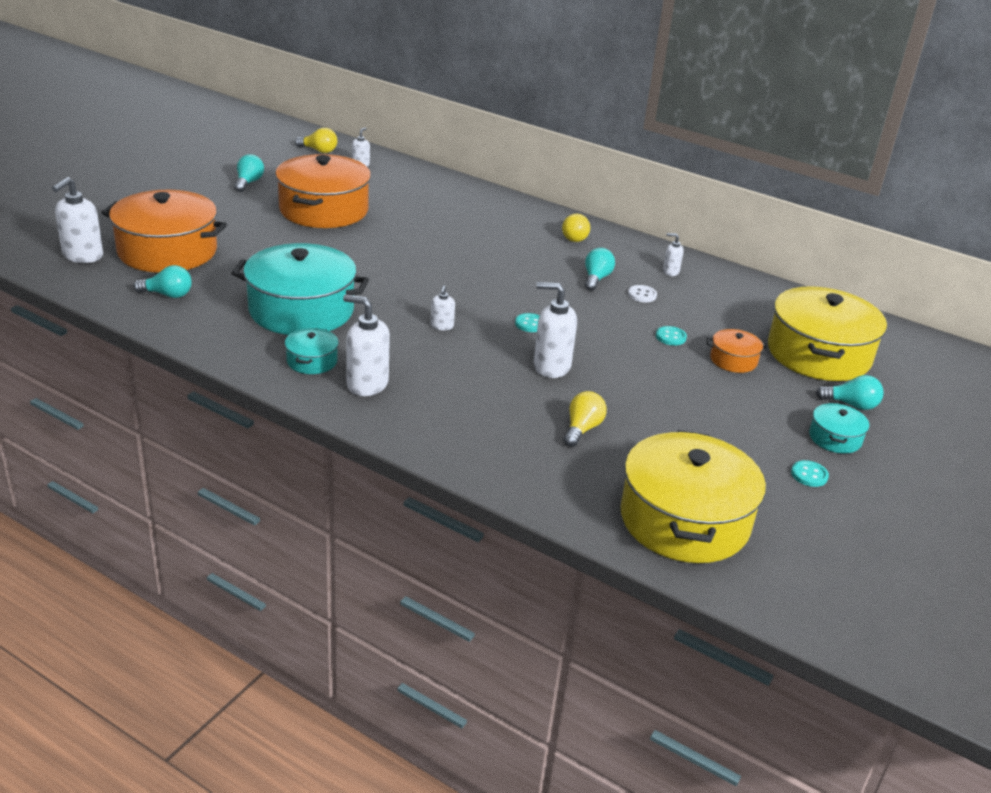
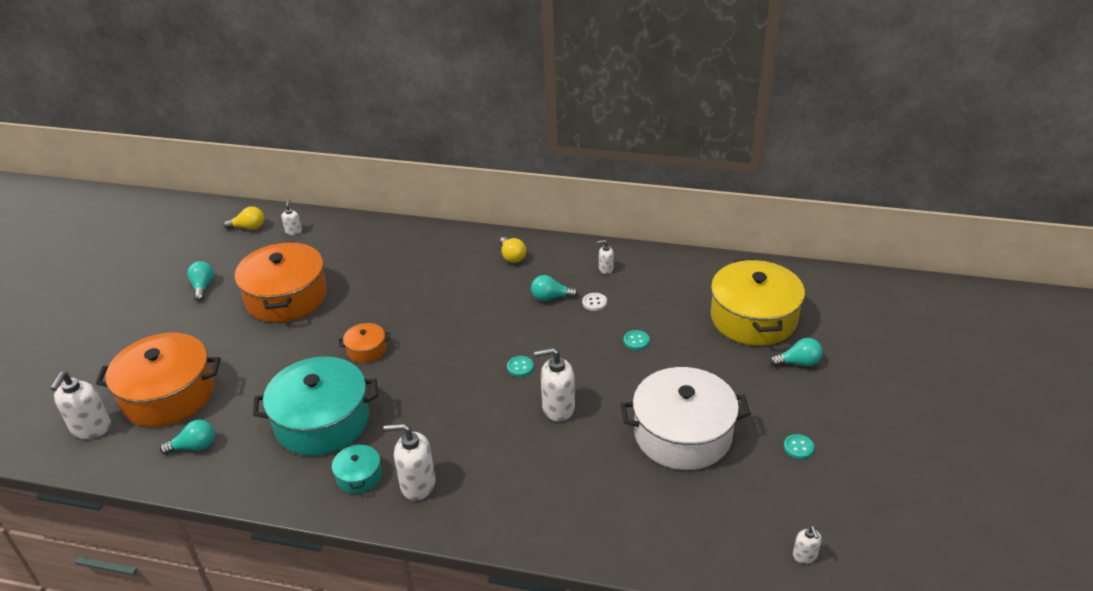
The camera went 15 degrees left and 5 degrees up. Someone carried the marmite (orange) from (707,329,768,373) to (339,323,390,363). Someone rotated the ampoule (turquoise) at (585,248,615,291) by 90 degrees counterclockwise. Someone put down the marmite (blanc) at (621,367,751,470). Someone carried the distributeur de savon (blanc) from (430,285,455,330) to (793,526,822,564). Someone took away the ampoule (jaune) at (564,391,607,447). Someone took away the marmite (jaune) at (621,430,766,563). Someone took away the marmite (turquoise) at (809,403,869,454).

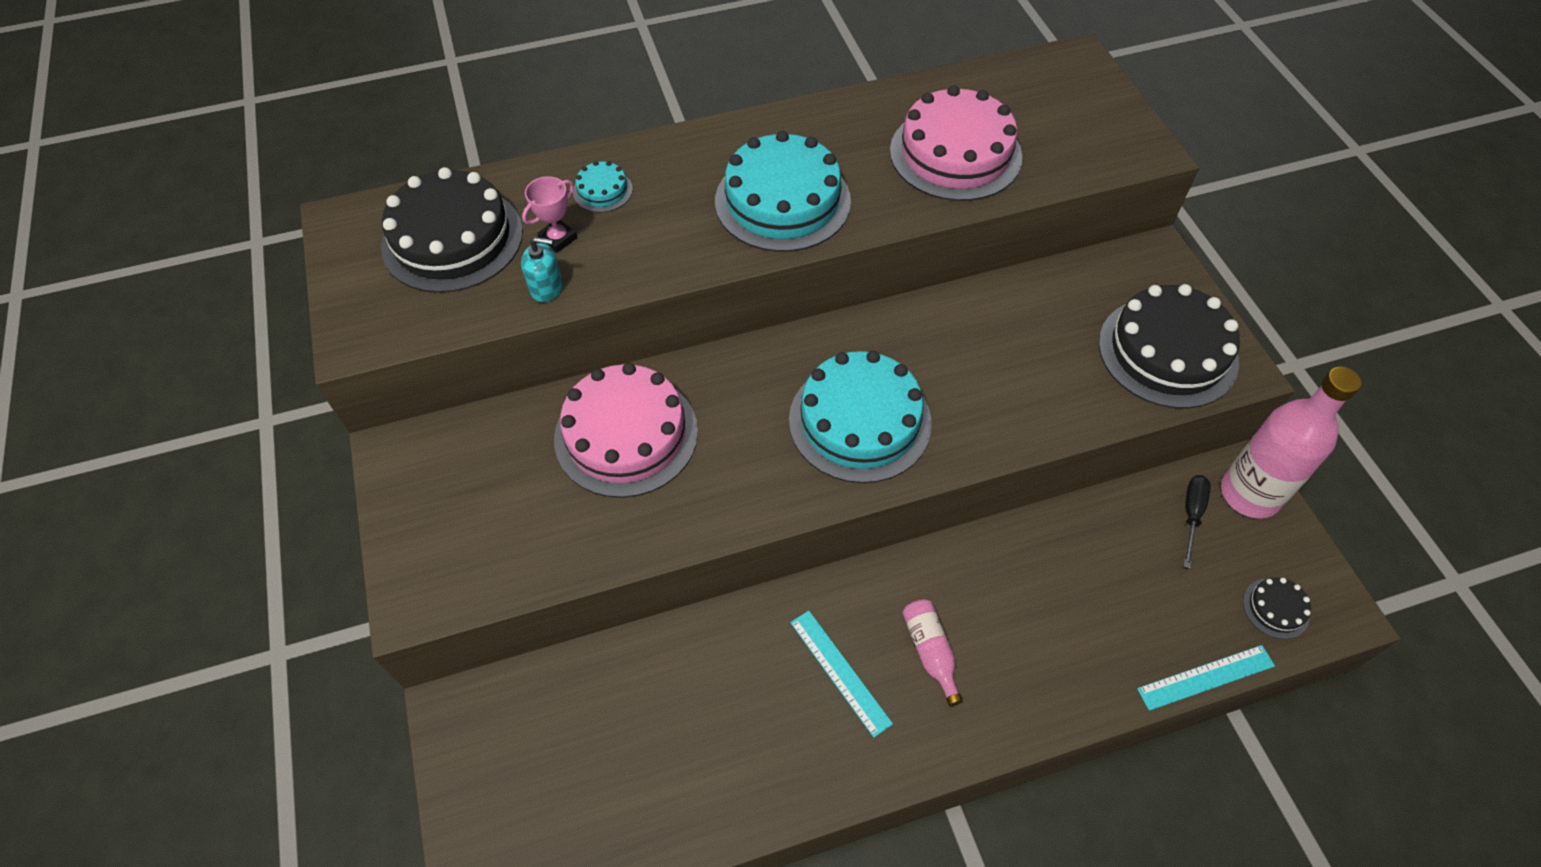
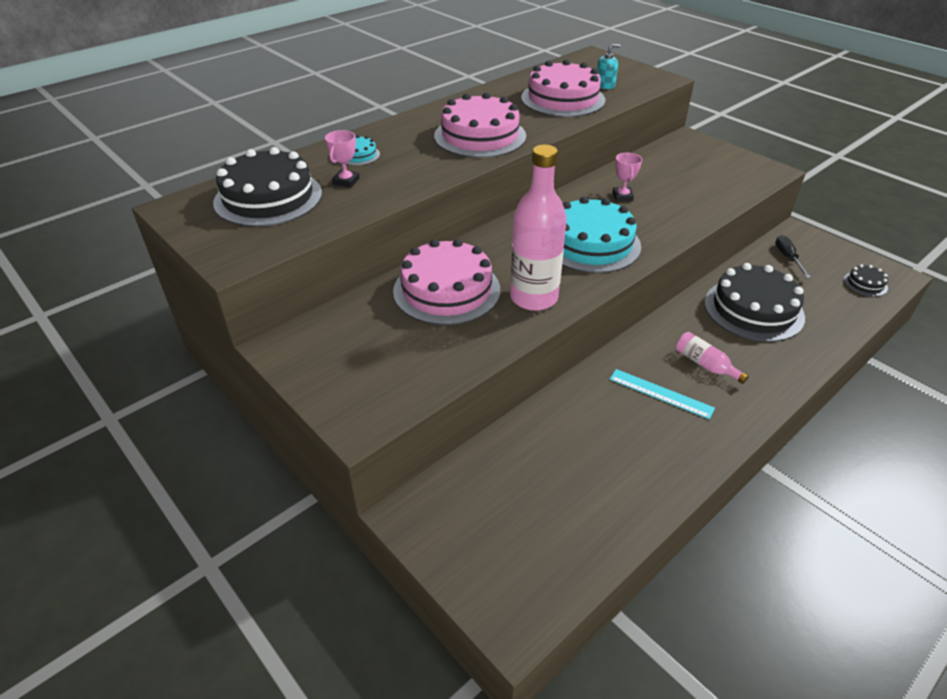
The camera went 25 degrees left and 15 degrees down. Someone repainted the gâteau (turquoise) at (715,131,851,252), which became the gâteau (rose) at (434,92,526,158). Someone carried the bouteille (rose) from (1221,367,1361,519) to (510,145,567,311). Someone carried the distributeur de savon (turquoise) from (521,237,563,302) to (597,44,621,89). Someone put down the trophée (rose) at (612,153,642,201). Someone carried the gâteau (noir) from (1099,284,1240,409) to (704,263,805,342). Someone took away the règle (turquoise) at (1137,645,1275,711).

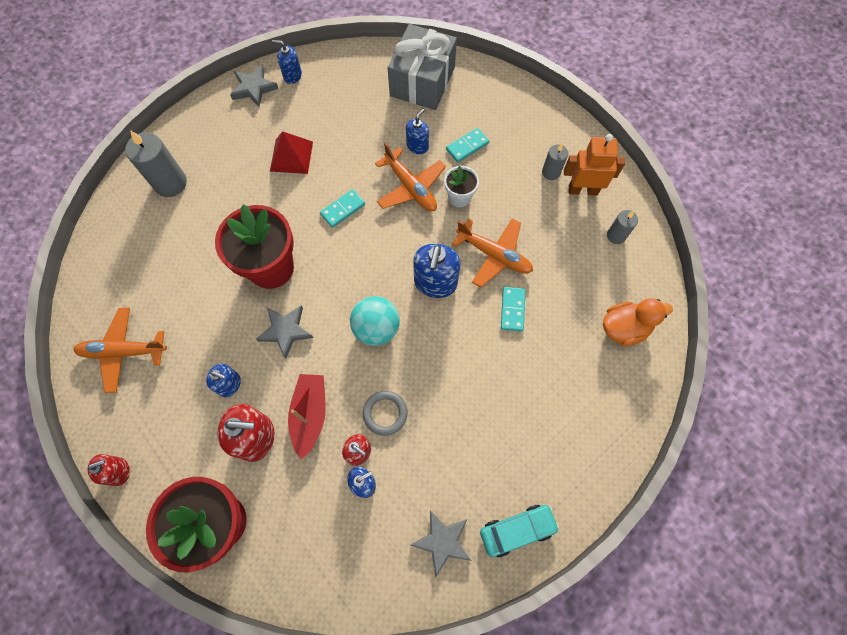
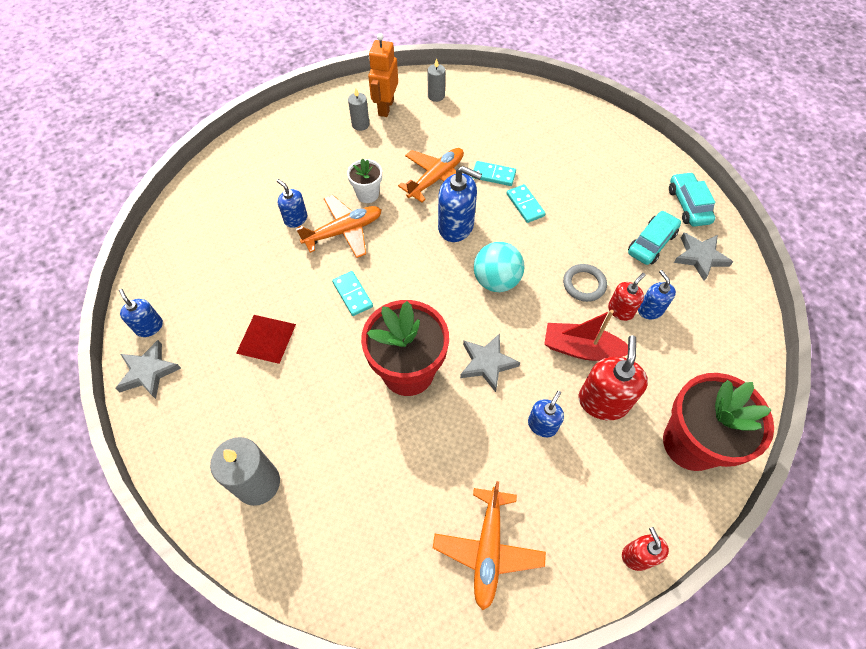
The camera went 80 degrees left and 10 degrees down. Someone rotated the distributeur de savon (bleu) at (272,40,302,84) by 120 degrees clockwise. Someone carried the domino (turquoise) from (446,128,489,163) to (507,184,546,223). Someone put down the voiture (turquoise) at (628,210,681,265). Someone took away the cadeau (gris) at (388,24,457,110). Someone took away the canard (orange) at (603,298,673,346).

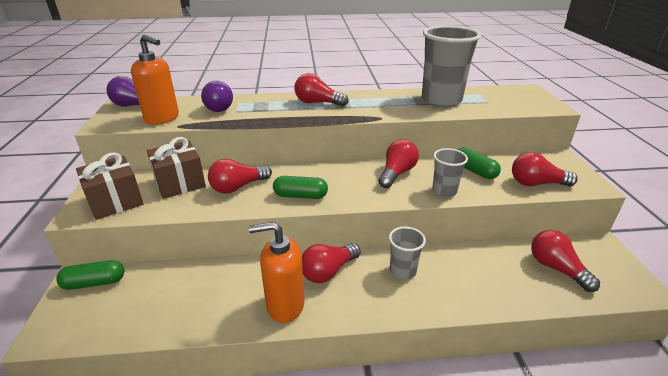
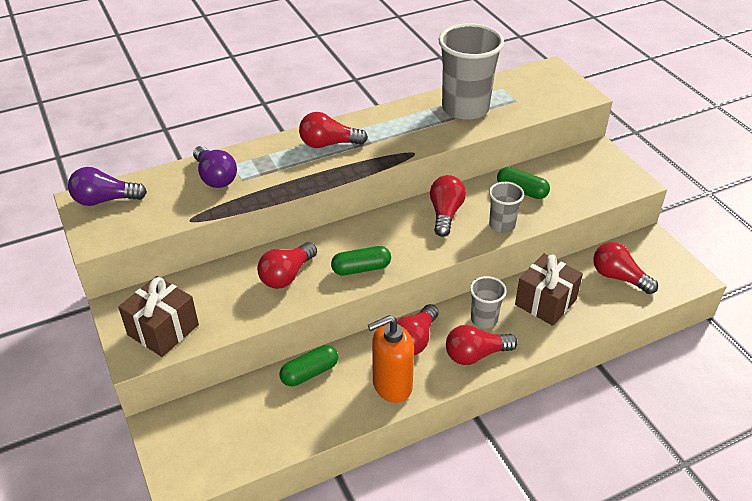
The camera went 20 degrees left and 10 degrees up. Someone carried the gélule (vert) from (56,260,124,290) to (280,345,338,386). Someone carried the ampoule (rouge) from (512,152,578,187) to (446,325,518,365). Someone carried the cadeau (marron) from (147,137,206,199) to (515,254,583,326). Someone took away the distributeur de savon (orange) at (131,35,179,125).

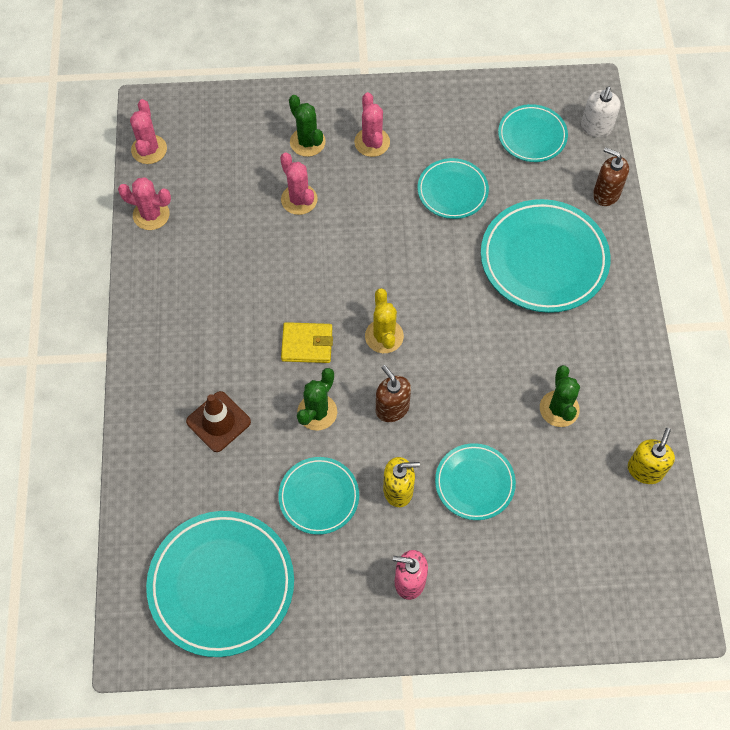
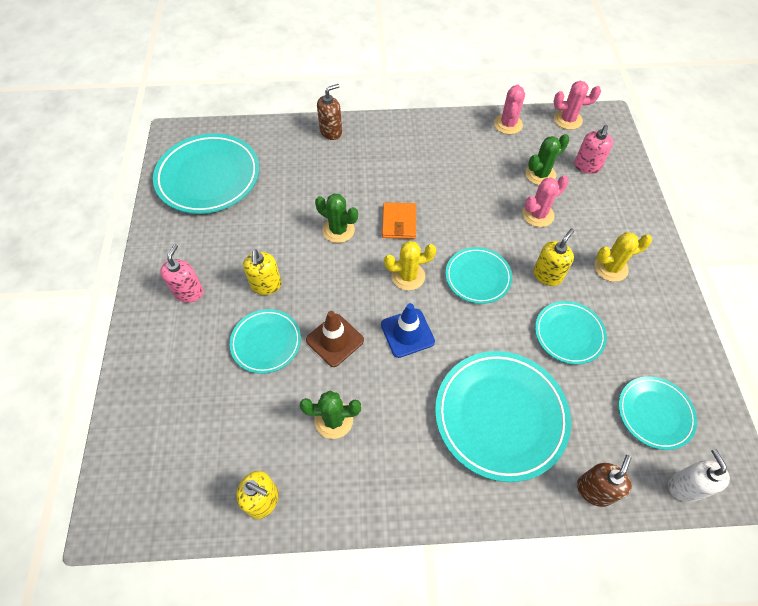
The camera went 90 degrees right and 5 degrees down. Someone carried the cône de chantier (marron) from (186,391,251,452) to (306,311,364,367). Someone carried the distributeur de savon (marron) from (376,365,411,422) to (317,84,342,140). Someone put down the cône de chantier (bleu) at (381,303,435,358). Someone repainted the portefeuille (jaune) at (281,322,333,363), which became the portefeuille (orange) at (382,202,416,239). Someone carried the assiette (turquoise) from (278,457,359,535) to (445,247,512,304). Someone carried the cactus (vert) from (289,95,326,157) to (526,134,569,185). Someone put down the distributeur de savon (jaune) at (534,228,574,286). Someone put down the distributeur de savon (rose) at (574,125,613,174). Someone repainted the cactus (rose) at (354,92,390,157), which became the cactus (jaune) at (594,232,652,282). Someone rotated the distributeur de savon (blanc) at (581,86,620,137) by 60 degrees clockwise.

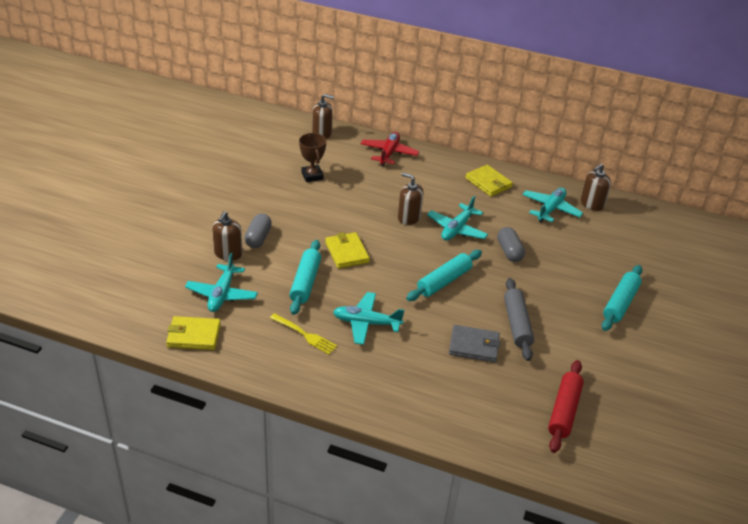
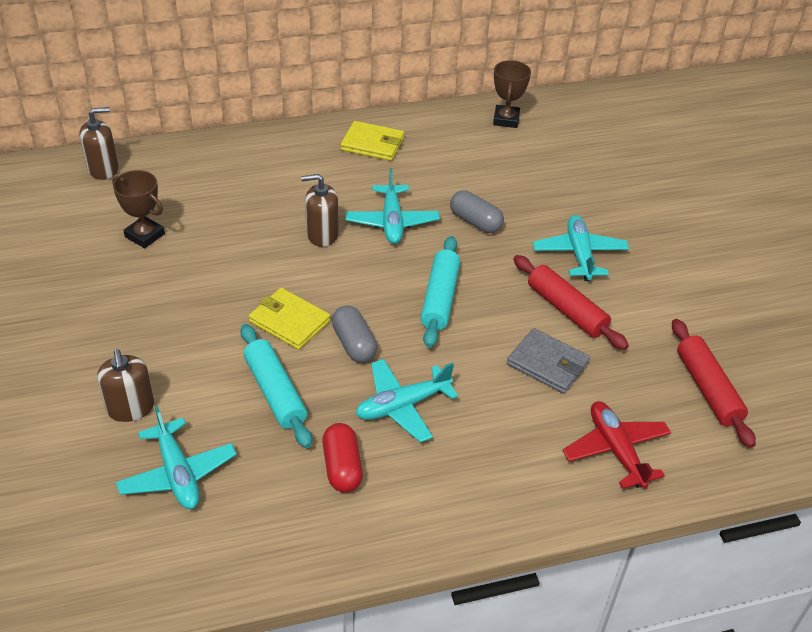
The camera went 35 degrees left and 5 degrees up. Someone swapped the fourchette (jaune) at (270,313,337,354) for the gélule (rouge) at (322,423,363,493). Someone carried the gélule (gris) from (244,213,272,248) to (332,305,377,363). Someone swapped the distributeur de savon (marron) at (581,164,611,211) for the trophée (marron) at (493,60,531,128). Someone rotated the portefeuille (gris) at (449,325,500,363) by 60 degrees clockwise. Someone repainted the rouleau à pâtisserie (gris) at (504,278,534,361), which became the rouleau à pâtisserie (rouge) at (513,255,629,350). Someone carried the avion (turquoise) from (522,188,583,223) to (533,215,629,281). Someone carried the avion (rouge) from (361,132,419,166) to (562,401,671,489). Someone took away the portefeuille (jaune) at (166,316,221,350). Someone took away the rouleau à pâtisserie (turquoise) at (602,265,643,331).

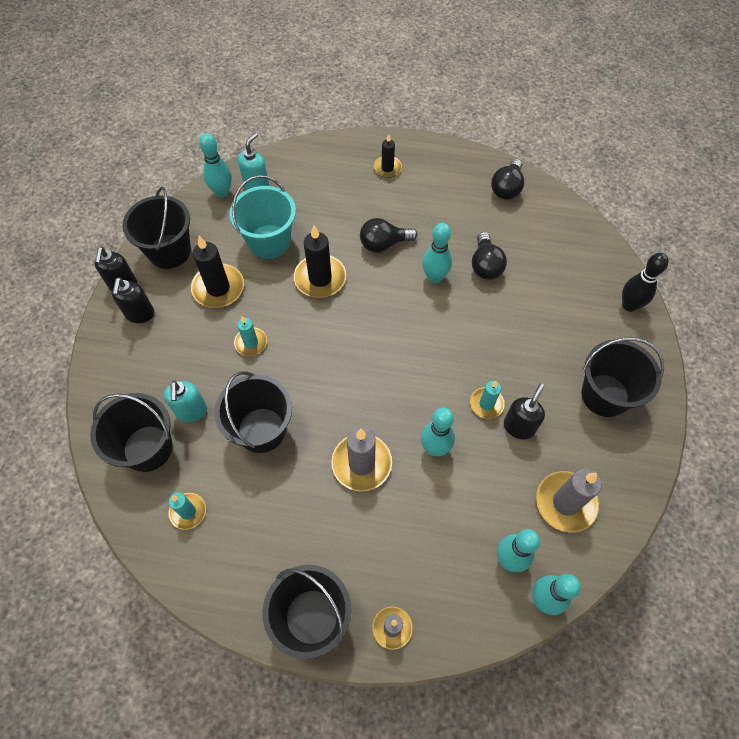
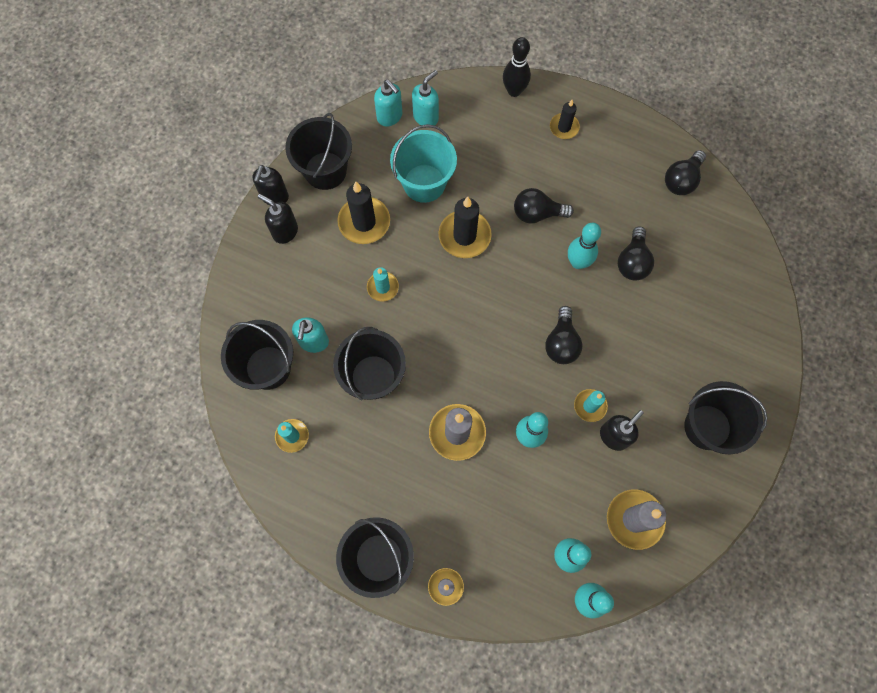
The camera went 15 degrees right and 10 degrees up. Someone rotated the distributeur de savon (noir) at (111,277,154,323) by 105 degrees clockwise. Someone swapped the quille (turquoise) at (199,133,232,198) for the distributeur de savon (turquoise) at (374,80,402,127). Someone carried the quille (noir) from (622,253,668,312) to (503,37,531,97). Someone put down the ampoule (noir) at (545,306,583,364).

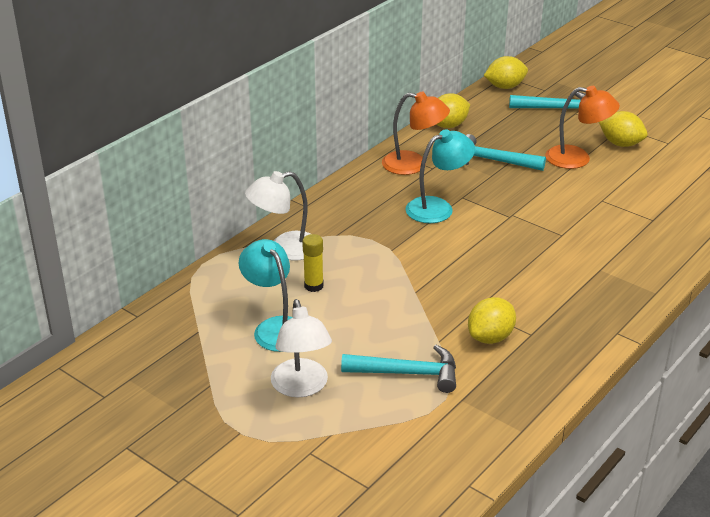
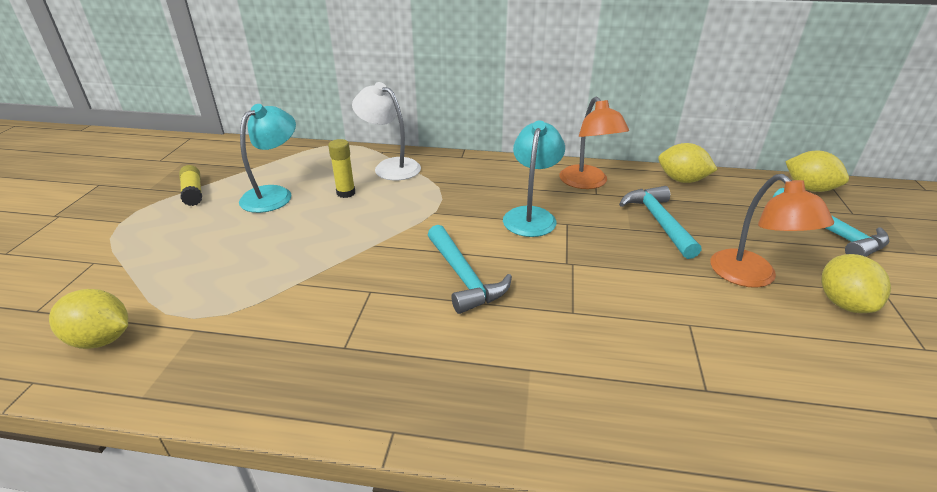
The camera went 60 degrees right and 0 degrees up. Someone carried the citron (jaune) from (468,297,516,344) to (49,289,128,349). Someone put down the bâton de colle (jaune) at (179,165,202,206). Someone carried the marteau (turquoise) from (341,345,456,393) to (428,225,512,314). Someone rotated the lampe (turquoise) at (405,129,475,223) by 105 degrees counterclockwise. Someone took away the lampe (blanc) at (271,299,332,398).

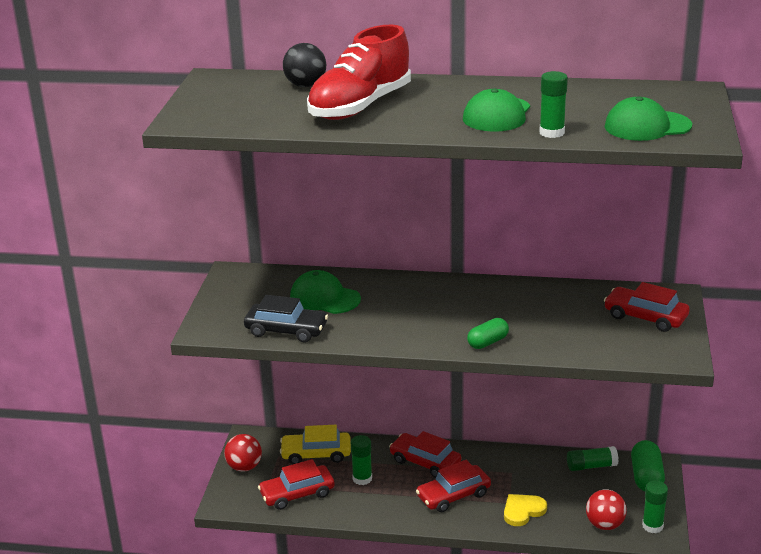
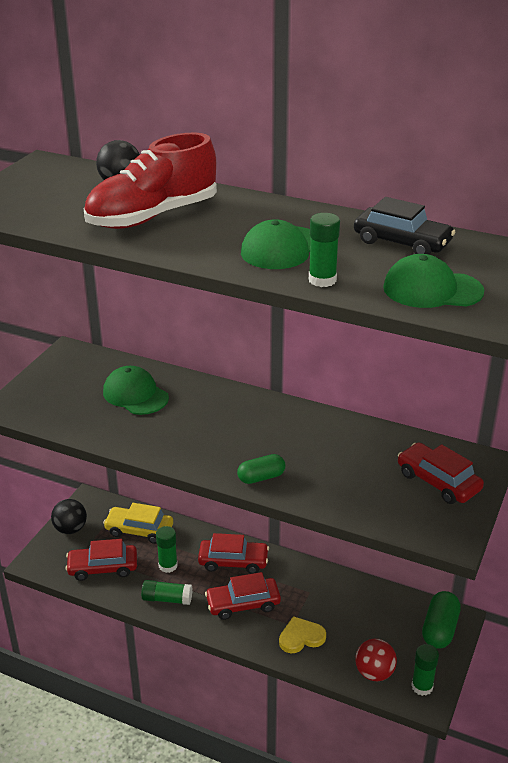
The camera went 15 degrees right and 5 degrees up. Someone repainted the balle (rouge) at (224,434,262,472), which became the balle (noir) at (51,499,87,534). Someone carried the bâton de colle (vert) from (567,446,619,471) to (141,580,193,605). Someone rotated the voiture (rouge) at (389,431,461,478) by 135 degrees clockwise. Someone carried the voiture (noir) from (244,295,328,342) to (354,197,455,254).

